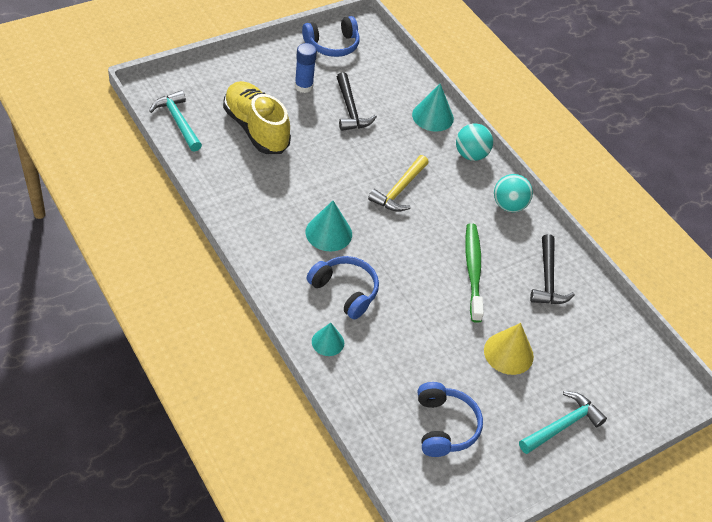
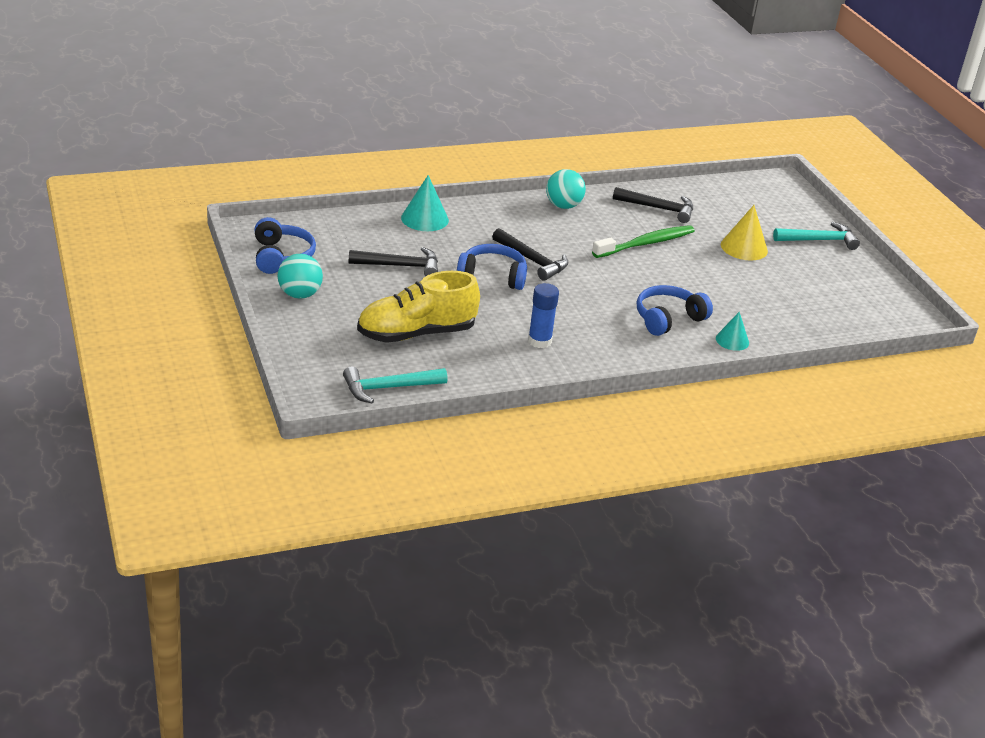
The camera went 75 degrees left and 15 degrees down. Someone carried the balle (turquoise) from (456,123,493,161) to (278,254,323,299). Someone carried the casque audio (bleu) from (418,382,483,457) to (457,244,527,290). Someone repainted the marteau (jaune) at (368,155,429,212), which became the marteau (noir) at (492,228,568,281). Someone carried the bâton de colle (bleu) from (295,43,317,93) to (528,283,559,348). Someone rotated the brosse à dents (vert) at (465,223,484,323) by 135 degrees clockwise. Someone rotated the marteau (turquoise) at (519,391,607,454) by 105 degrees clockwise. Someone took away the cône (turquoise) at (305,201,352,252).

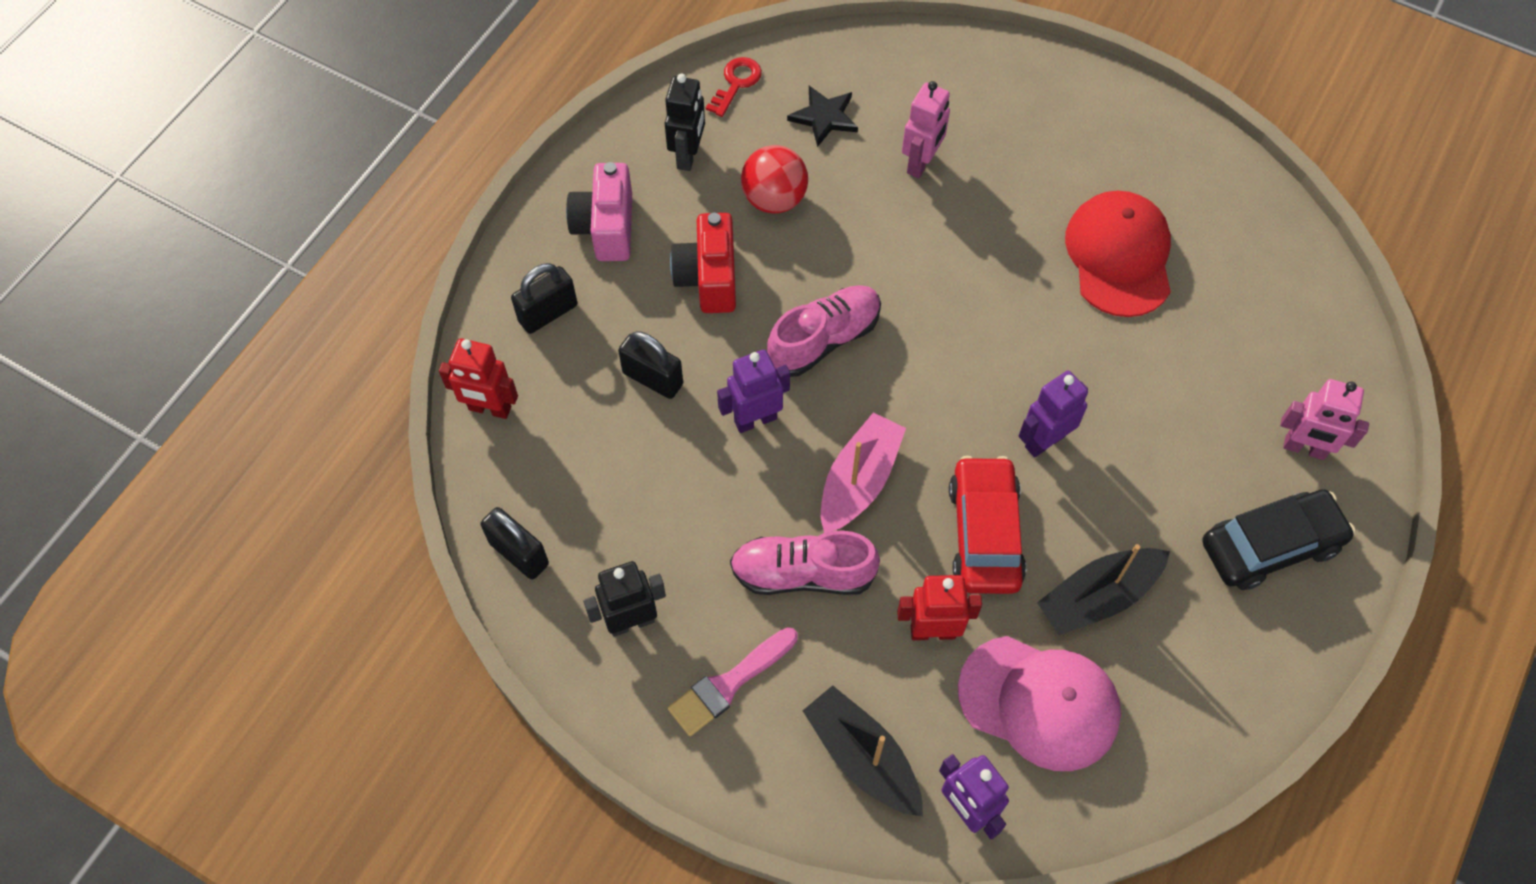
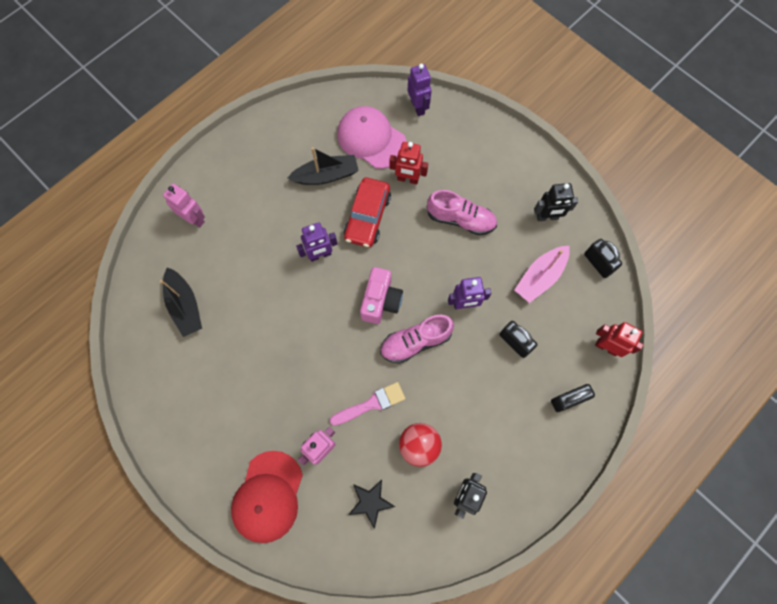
The camera went 165 degrees left and 10 degrees up. Someone carried the bateau (noir) from (803,685,923,816) to (160,267,202,337). Someone carried the casquette (rouge) from (1065,191,1171,317) to (231,451,303,543). Someone carried the pinceau (rose) from (668,627,798,736) to (330,382,405,426). Someone carried the appareil photo (rose) from (566,162,632,261) to (360,267,403,324). Someone carried the bateau (rose) from (821,412,906,533) to (515,246,570,303). Someone took away the appareil photo (rouge) at (670,213,736,313). Someone took away the clé (rouge) at (706,57,762,117). Someone took away the voiture (noir) at (1202,489,1355,590).

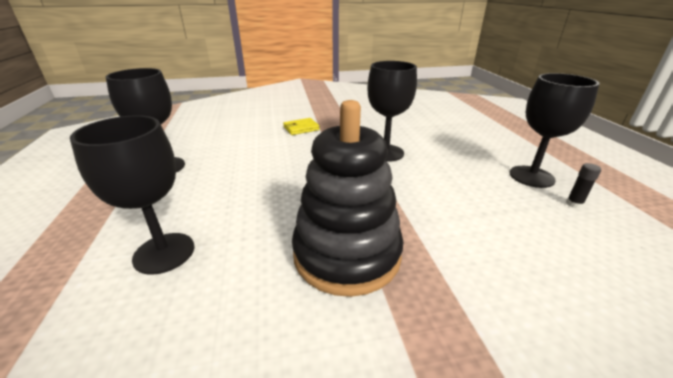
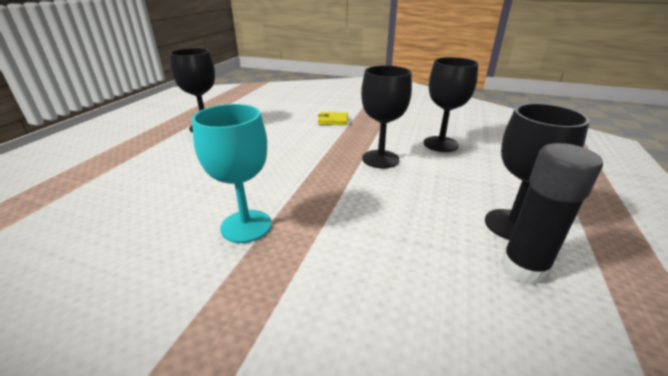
The camera went 30 degrees right and 0 degrees up. Someone swapped the jouet à empiler (noir) at (292,100,403,297) for the verre à pied (turquoise) at (192,104,271,243). Someone carried the verre à pied (noir) from (70,115,195,275) to (424,57,478,152). Someone scaled the bâton de colle (noir) at (566,163,601,209) by 2.38.

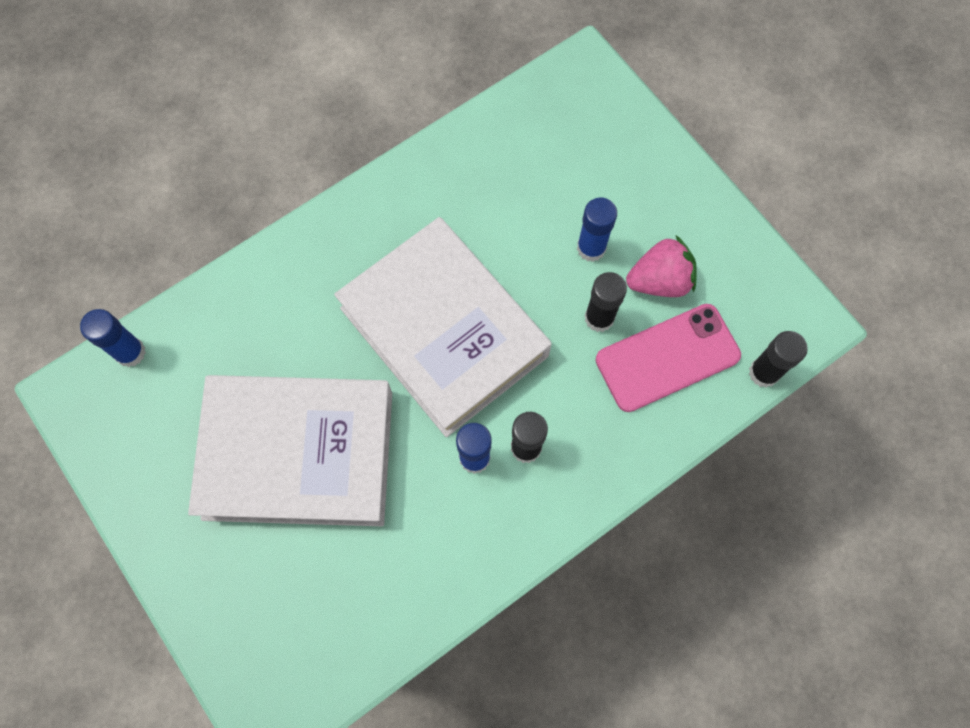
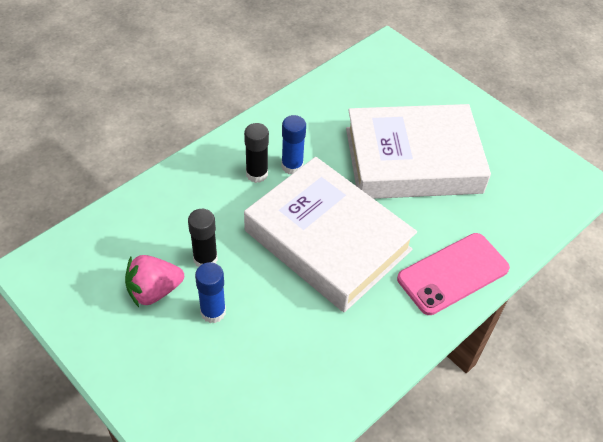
The camera went 170 degrees right and 20 degrees down. Someone carried the téléphone (rose) from (596,304,741,412) to (397,233,510,315). Someone took away the bâton de colle (bleu) at (80,309,146,367). Someone took away the bâton de colle (noir) at (749,331,808,388).

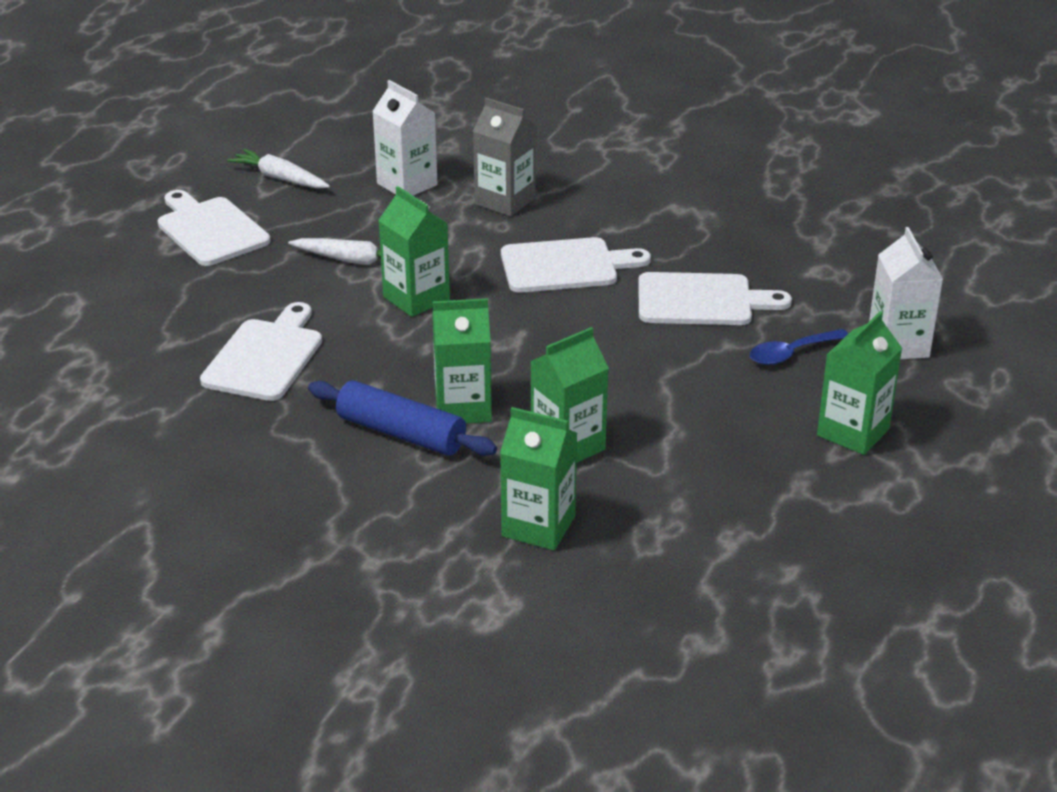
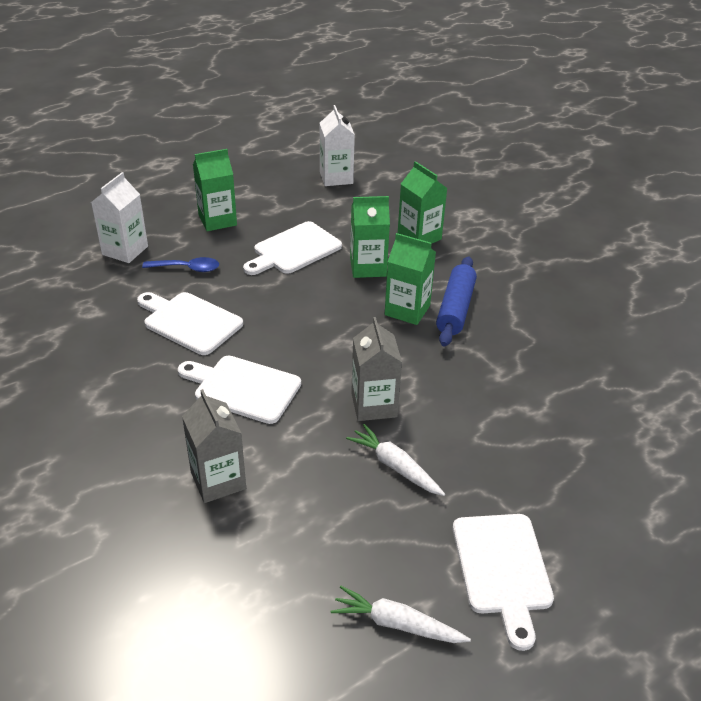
The camera went 150 degrees left and 5 degrees up. Someone carried the planche à découper (blanc) from (200,302,322,401) to (243,221,342,275). Someone carried the brique de lait (blanc) from (372,80,437,196) to (320,105,355,186). Someone rotated the carotte (blanc) at (227,149,330,189) by 135 degrees clockwise. Someone repainted the brique de lait (vert) at (378,186,450,317), which became the brique de lait (gris) at (351,317,402,421). Someone rotated the rouleau à pâtisserie (bleu) at (308,380,497,456) by 45 degrees clockwise.

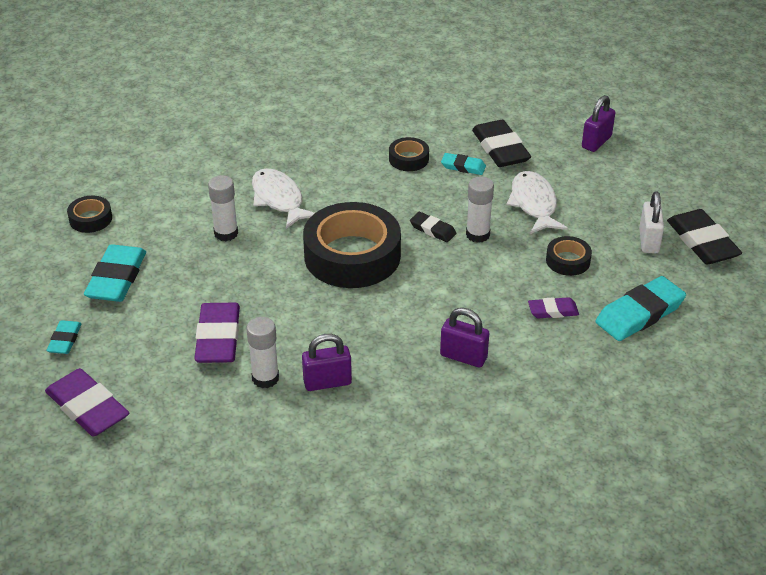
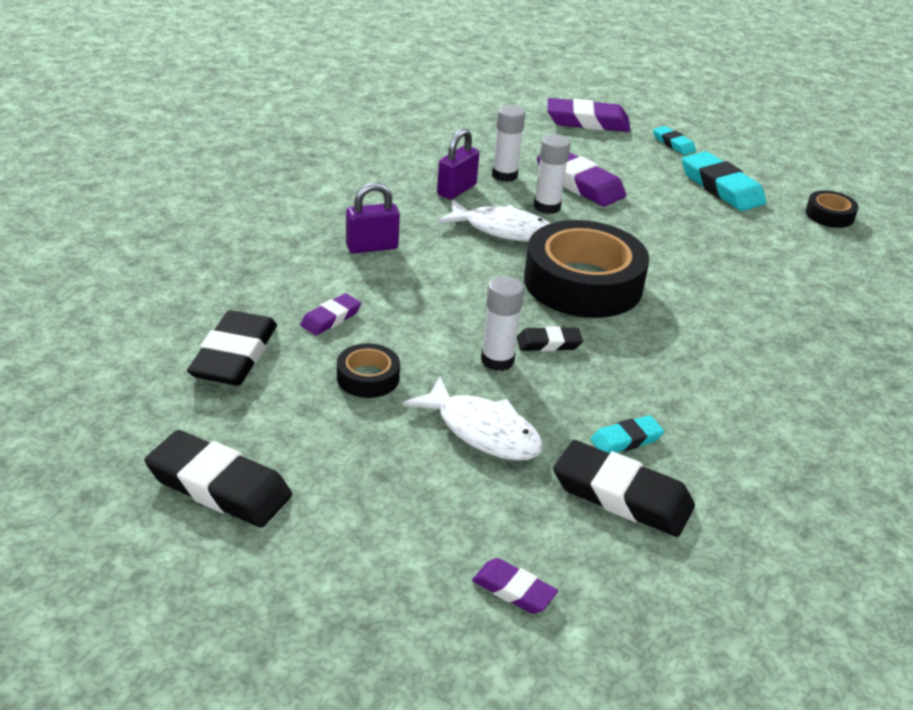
The camera went 135 degrees right and 5 degrees down. Someone repainted the gomme (turquoise) at (595,276,686,341), which became the gomme (noir) at (187,310,277,386). Someone carried the poisson (blanc) from (252,168,315,229) to (438,199,550,242). Someone swapped the cadenas (violet) at (582,95,615,152) for the gomme (violet) at (472,558,558,614). Someone carried the bâton de colle (blanc) from (208,175,238,241) to (534,134,571,214). Someone took away the ruban adhésif (noir) at (389,137,429,171). Someone took away the cadenas (blanc) at (639,191,664,254).

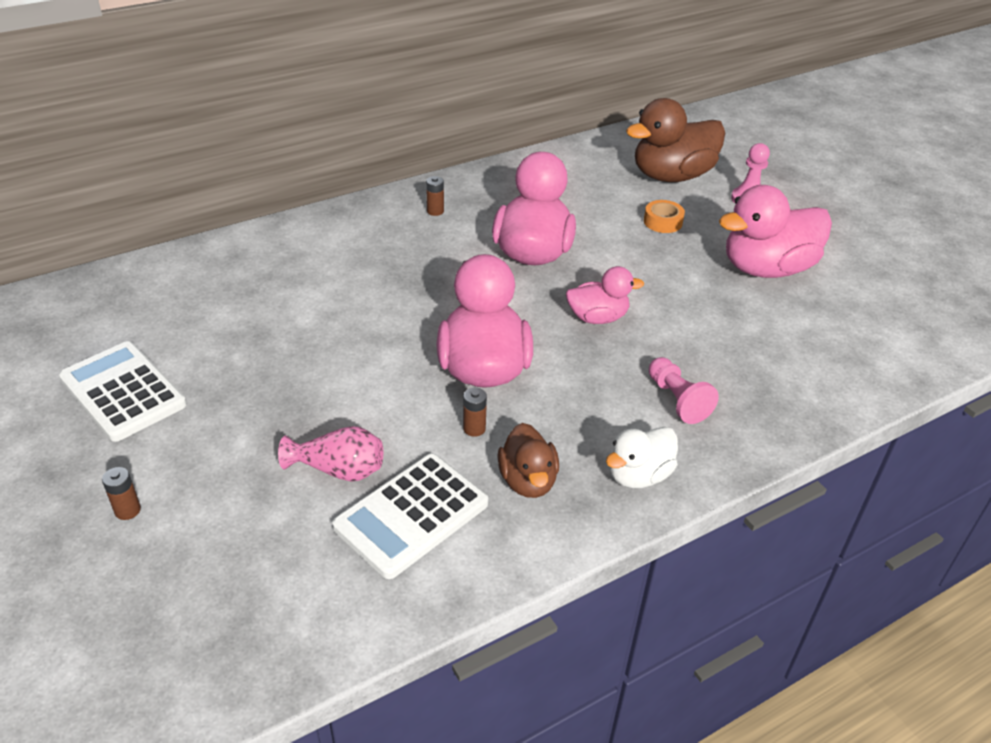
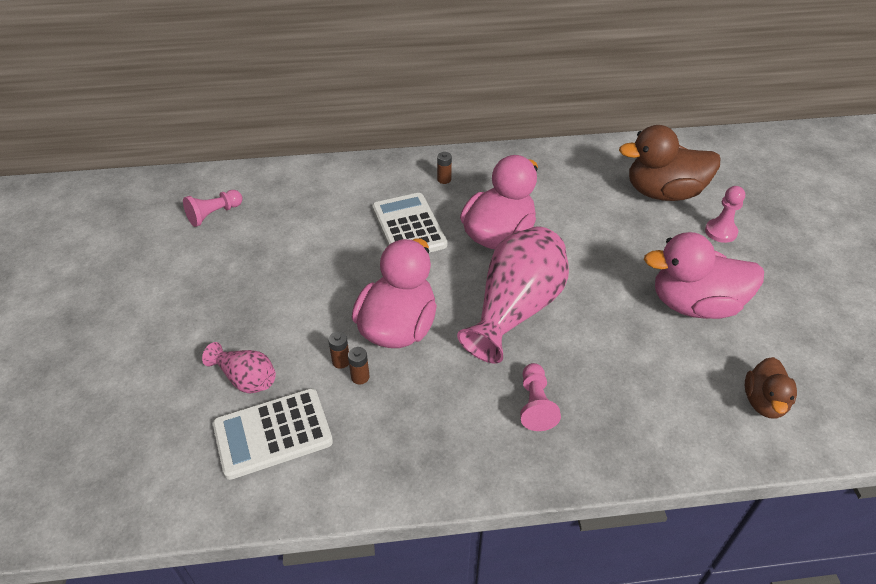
The camera went 25 degrees right and 5 degrees up. Someone put down the pion (rose) at (183,190,242,227). Someone carried the pile (marron) from (102,467,141,520) to (328,331,349,369). Someone carried the calculatrice (blanc) from (59,341,187,442) to (372,193,447,253). Someone swapped the canard (rose) at (566,266,644,324) for the vase (rose) at (457,227,569,363). Someone carried the canard (marron) from (497,423,559,498) to (745,357,797,419). Someone took away the canard (blanc) at (606,427,678,488). Someone took away the ruban adhésif (orange) at (644,200,685,233).

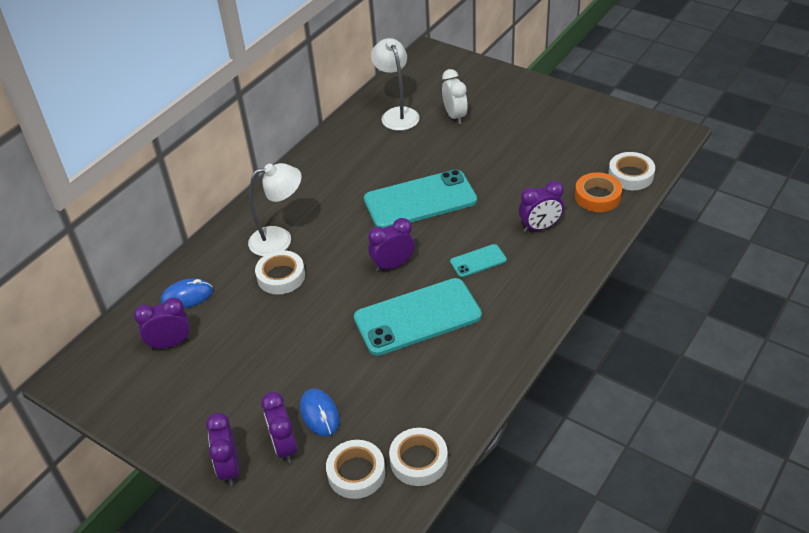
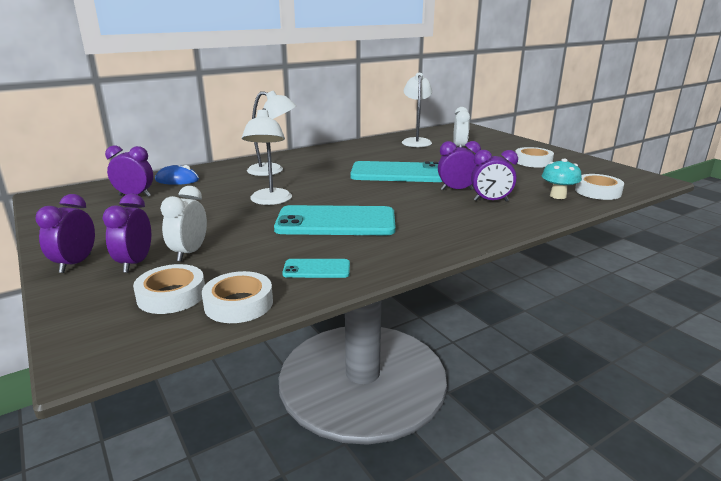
The camera went 20 degrees right and 20 degrees down. Someone swapped the souris (bleu) at (300,388,340,436) for the réveil (blanc) at (160,186,207,261). Someone put down the lampe (blanc) at (242,108,292,205). Someone carried the téléphone (turquoise) from (450,244,507,277) to (282,259,350,278). Someone carried the réveil (violet) from (368,218,415,272) to (438,141,481,190). Someone carried the ruban adhésif (blanc) from (255,250,305,294) to (515,147,554,168). Someone swapped the ruban adhésif (orange) at (575,172,622,212) for the champignon (turquoise) at (542,159,582,199).

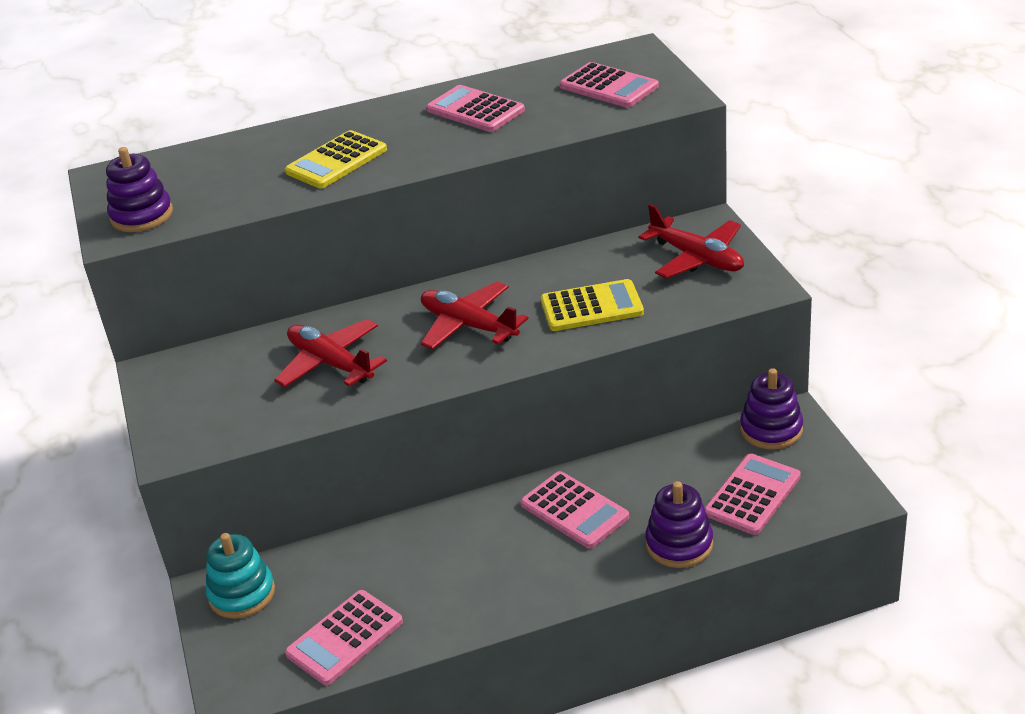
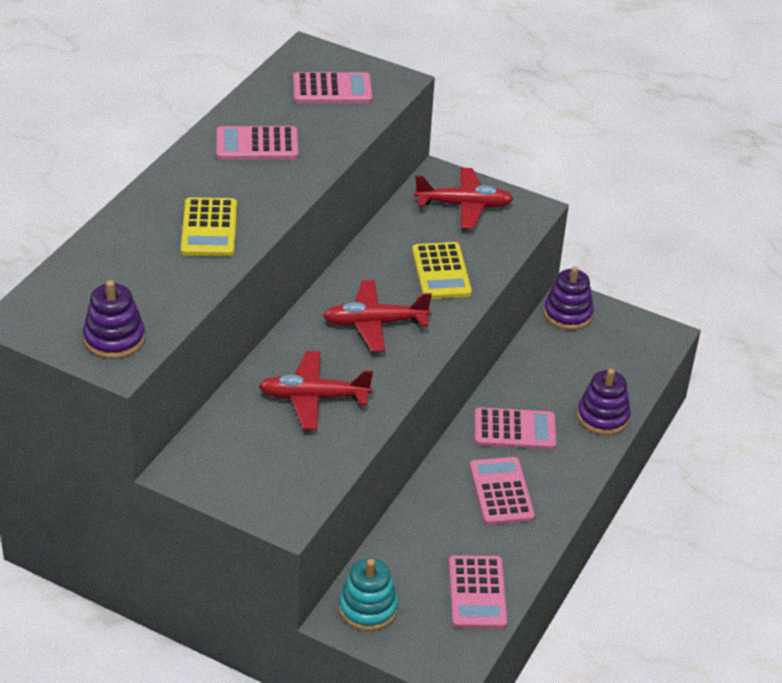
The camera went 50 degrees left and 5 degrees up. Someone rotated the calculatrice (jaune) at (541,279,644,331) by 135 degrees clockwise. Someone carried the calculatrice (rose) from (705,453,801,535) to (470,457,535,525).

